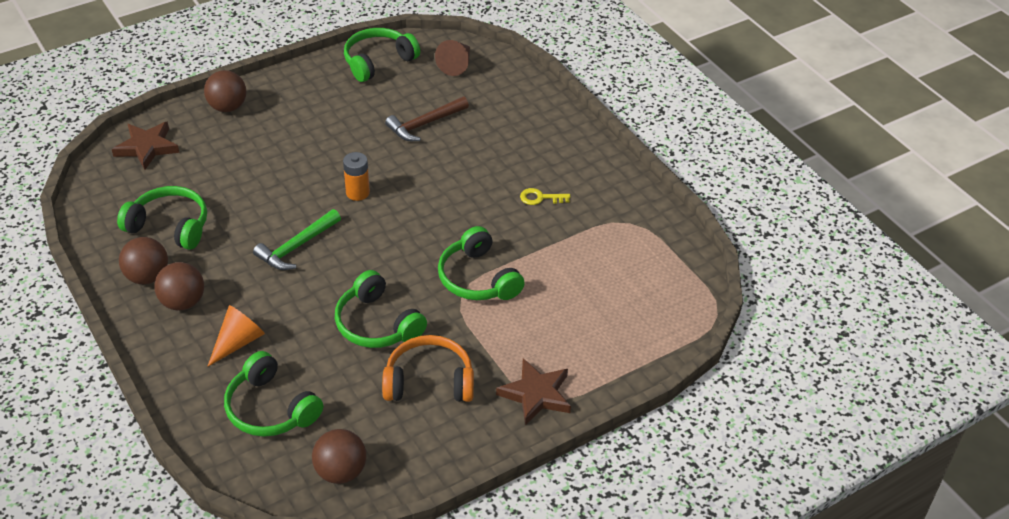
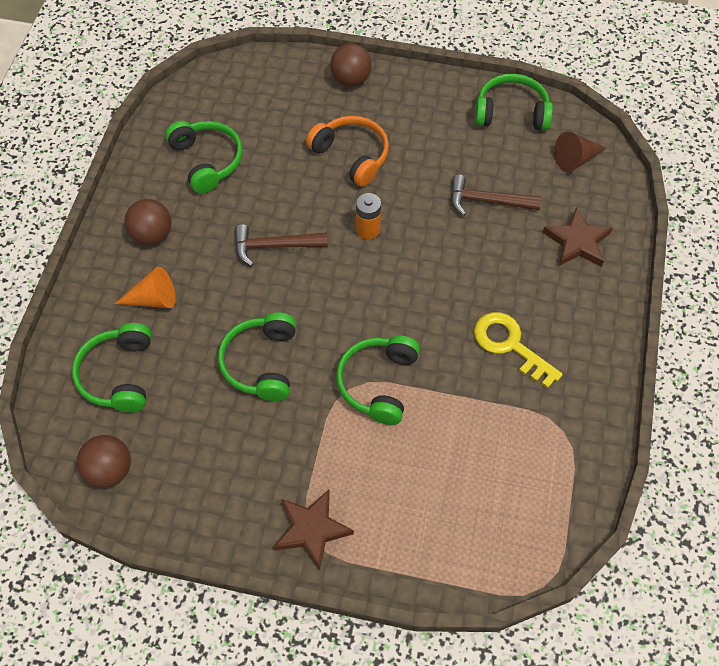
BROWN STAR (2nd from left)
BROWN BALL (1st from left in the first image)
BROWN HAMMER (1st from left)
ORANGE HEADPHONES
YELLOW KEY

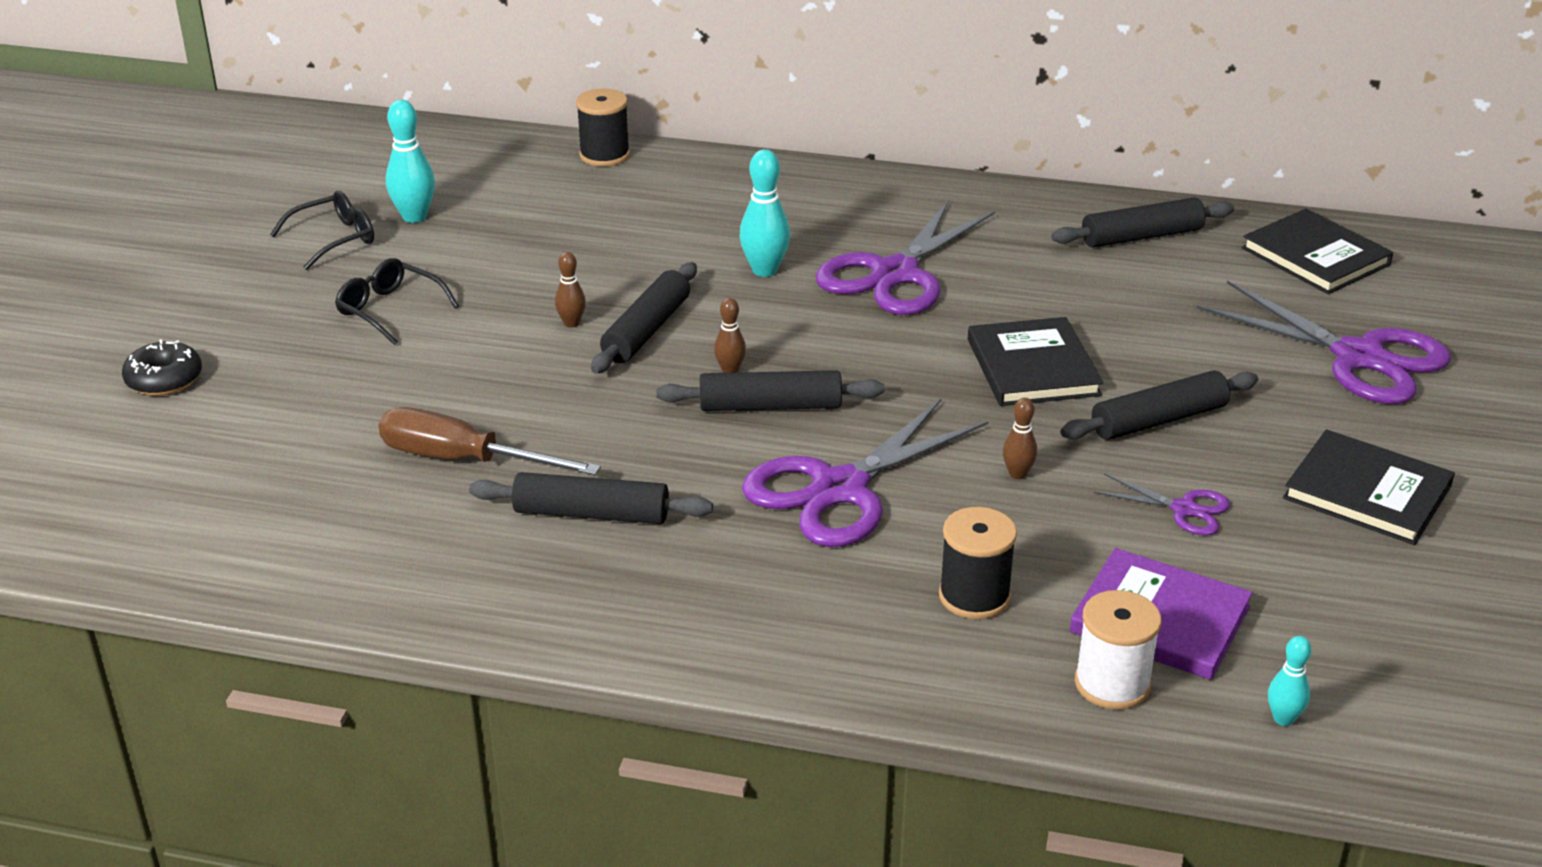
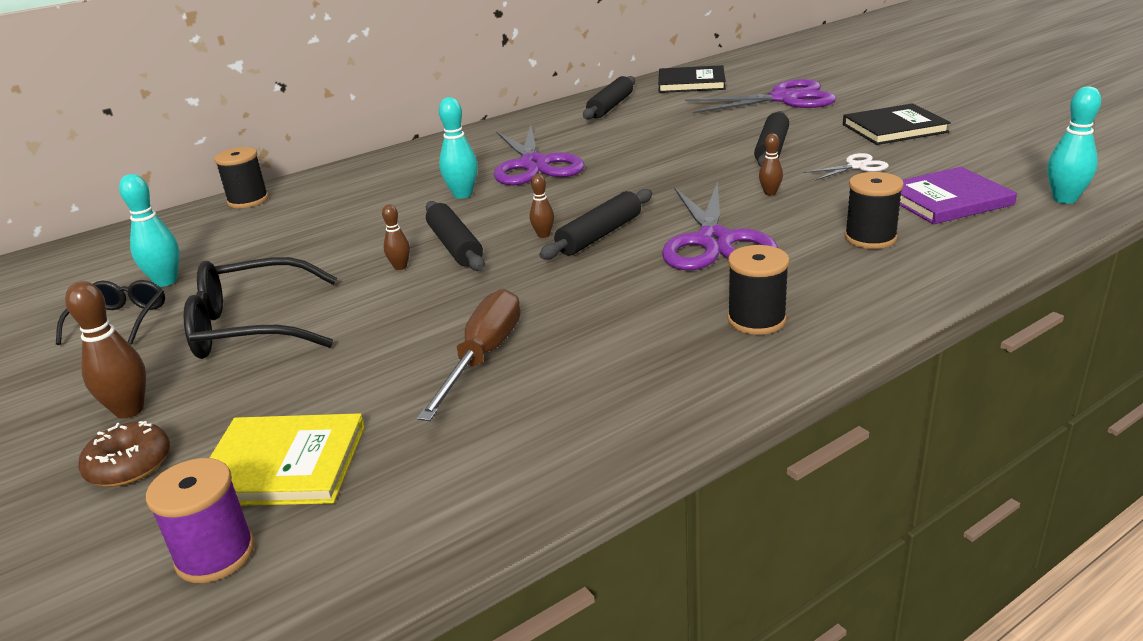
BROWN DONUT
BLACK GLASSES (2nd from left)
BROWN SCREWDRIVER
BLACK ROLLING PIN (1st from left in the first image)
BLACK BOOK (1st from left in the first image)
WHITE SPOOL
WHITE SCISSORS
TURQUOISE BOWLING PIN (3rd from left)
BROWN BOWLING PIN (1st from left)
PURPLE SPOOL
YELLOW BOOK
BLACK SPOOL (2nd from left)

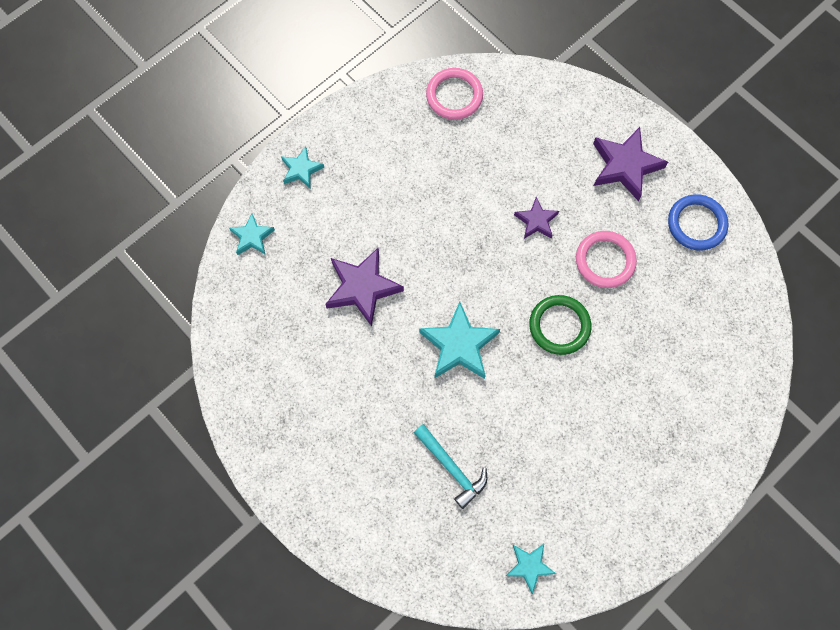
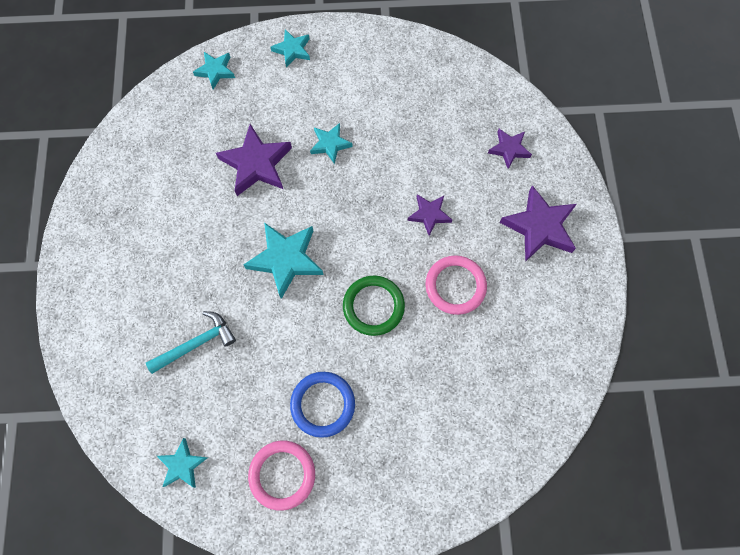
TURQUOISE HAMMER
PINK RING (1st from left)
BLUE RING
TURQUOISE STAR (5th from left)
PURPLE STAR (3rd from left)

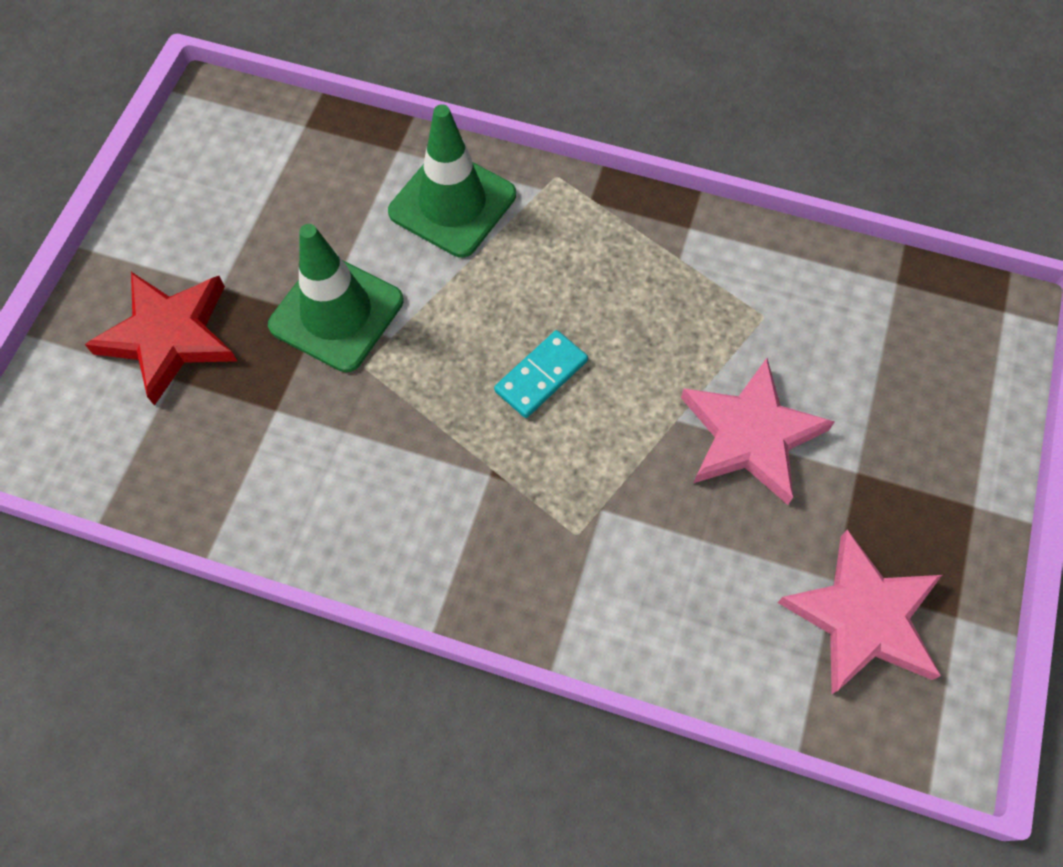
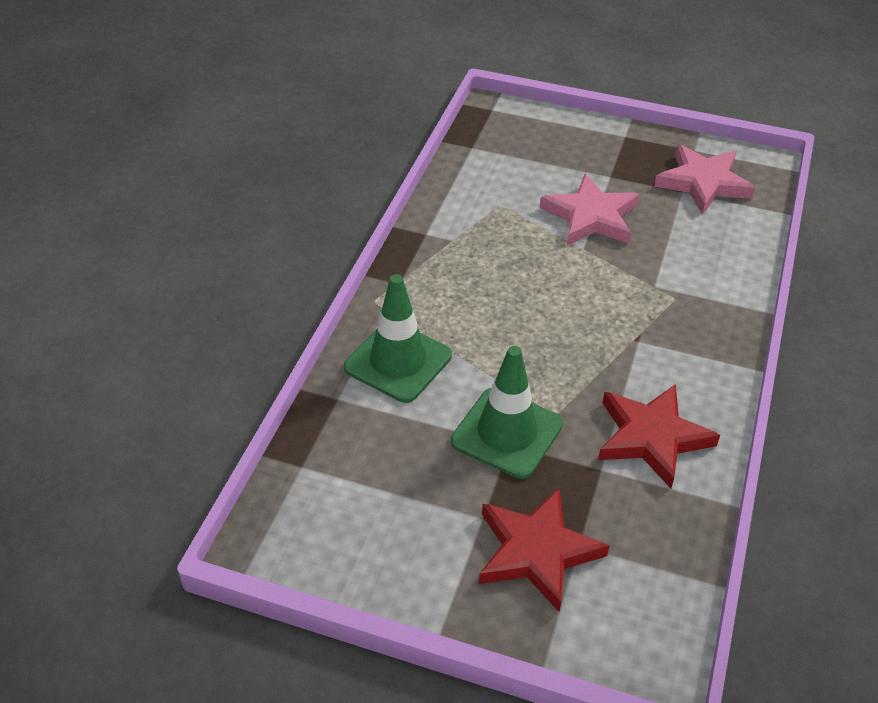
TURQUOISE DOMINO
RED STAR (2nd from left)

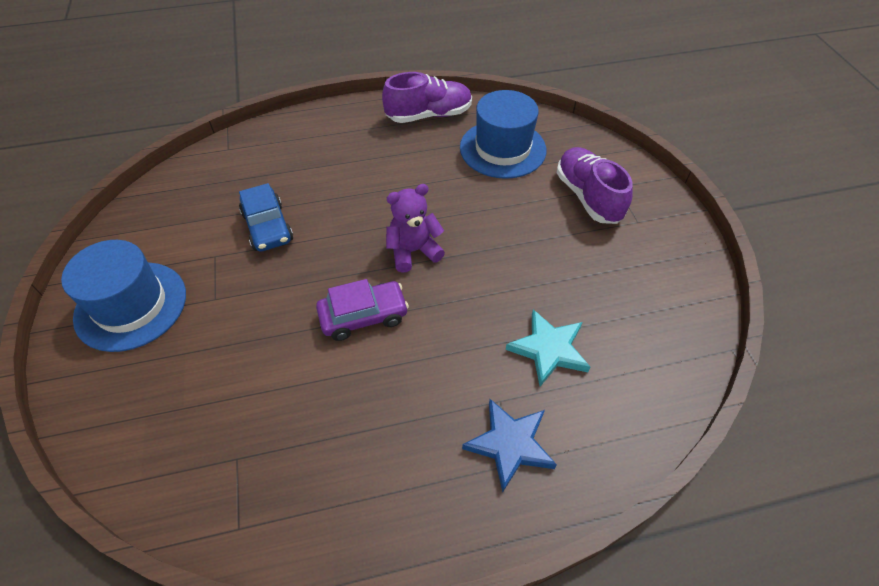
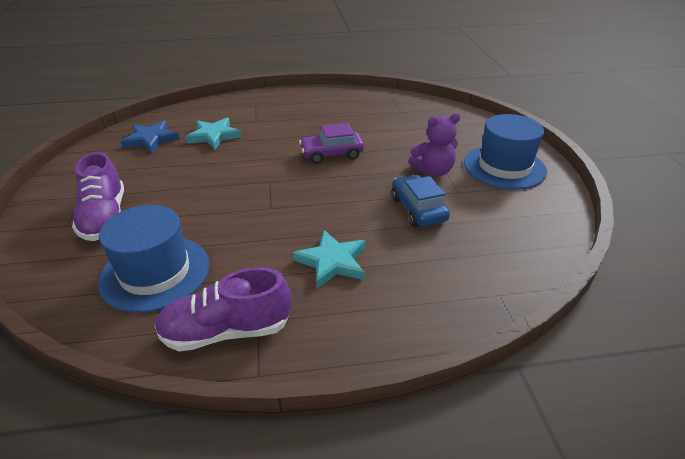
PURPLE TEDDY BEAR
BLUE STAR
TURQUOISE STAR (2nd from left)

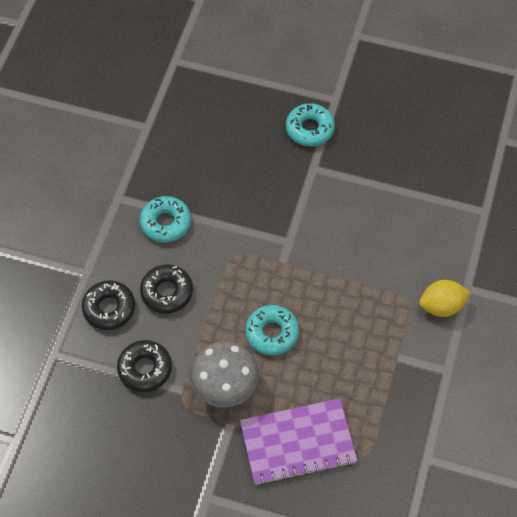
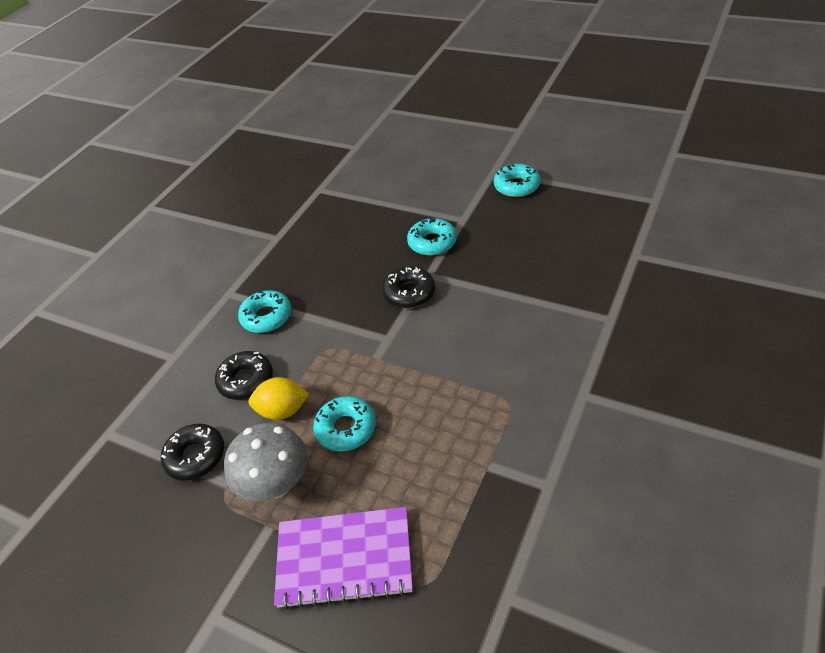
BLACK DONUT (3rd from left)
YELLOW LEMON
TURQUOISE DONUT (4th from left)

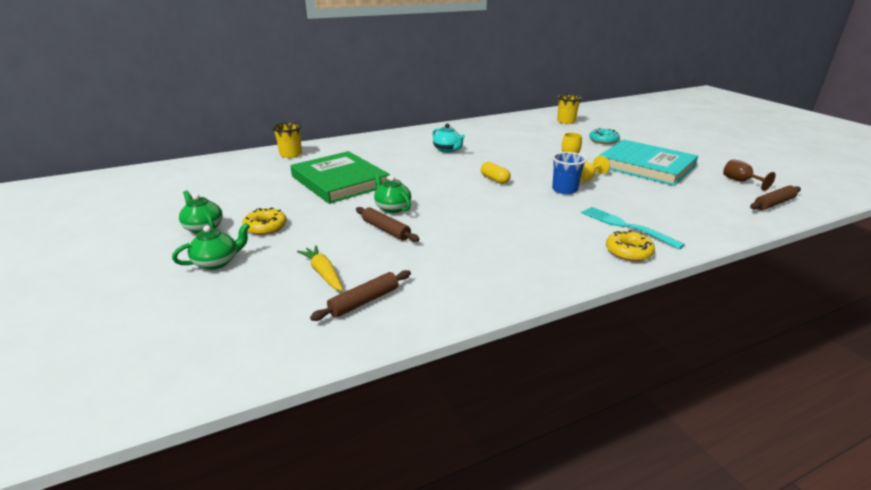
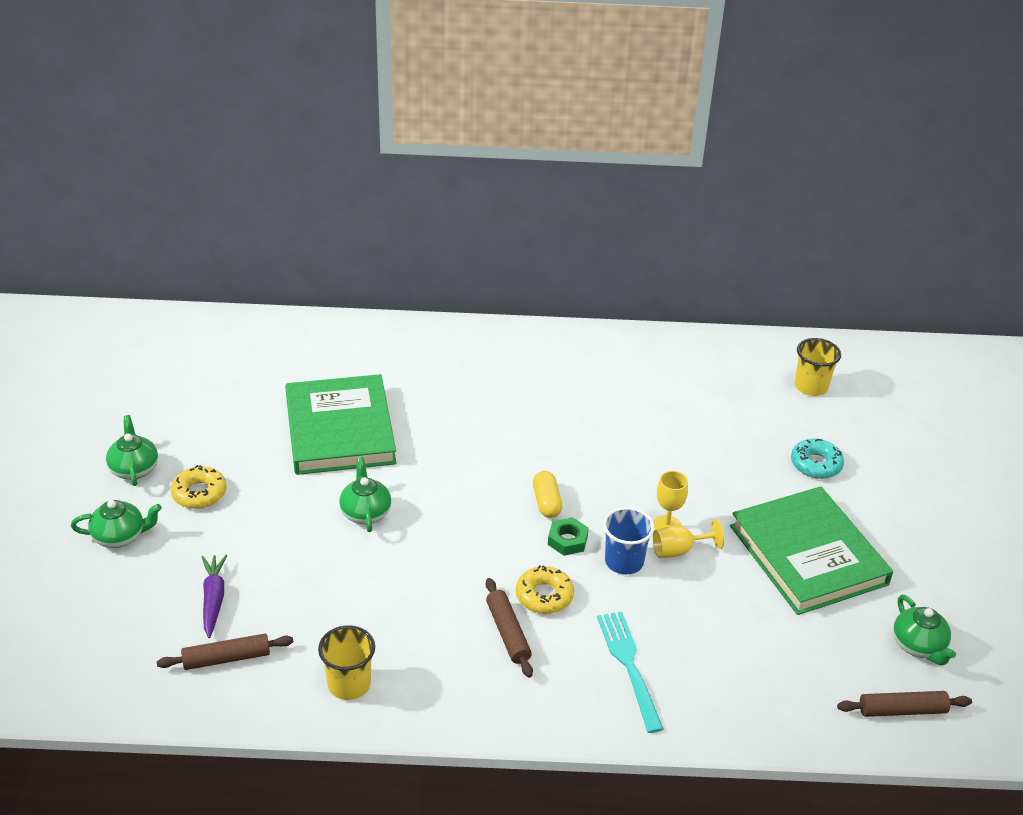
YELLOW CUP (1st from left)
PURPLE CARROT
BROWN ROLLING PIN (2nd from left)
TURQUOISE TEAPOT
GREEN BOOK (2nd from left)
YELLOW DONUT (2nd from left)
GREEN TEAPOT (4th from left)
GREEN NUT

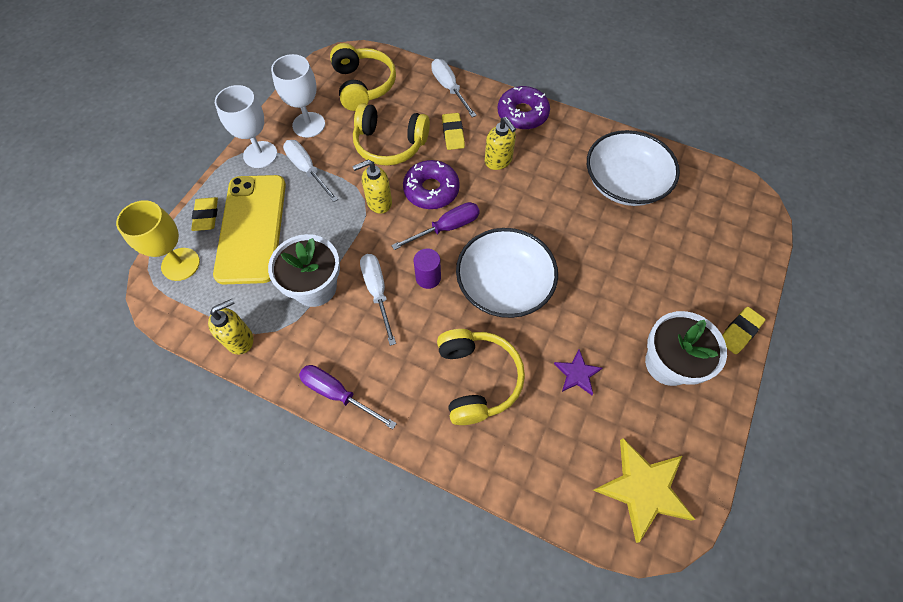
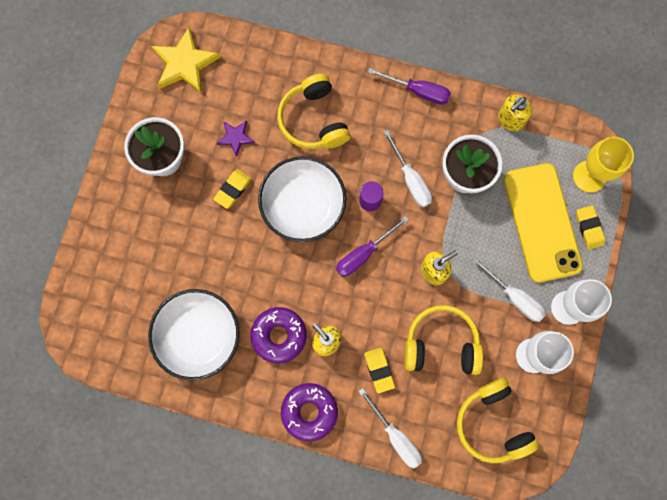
PURPLE DONUT (1st from left)
YELLOW ERASER (1st from left)

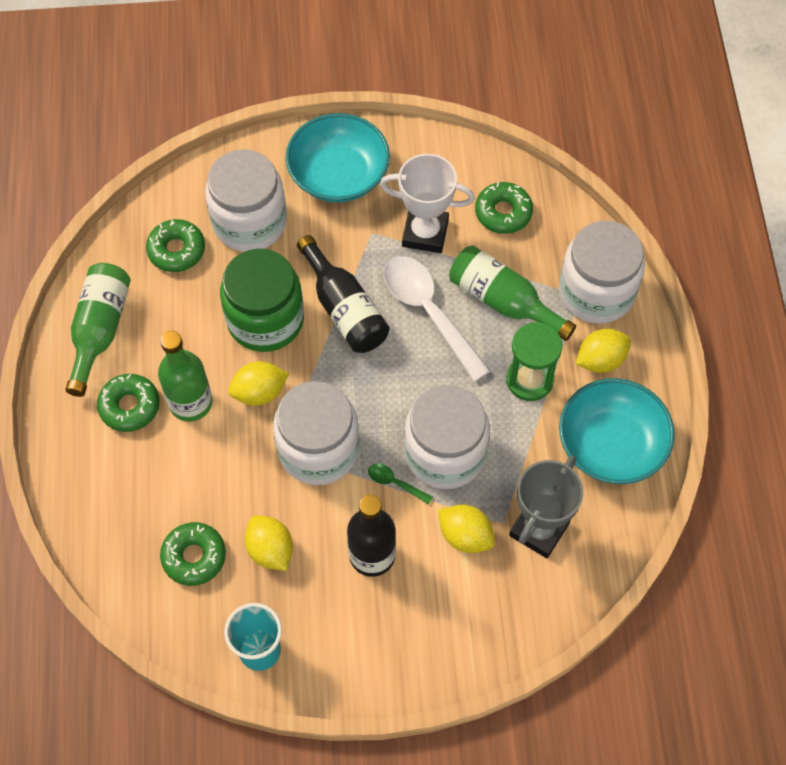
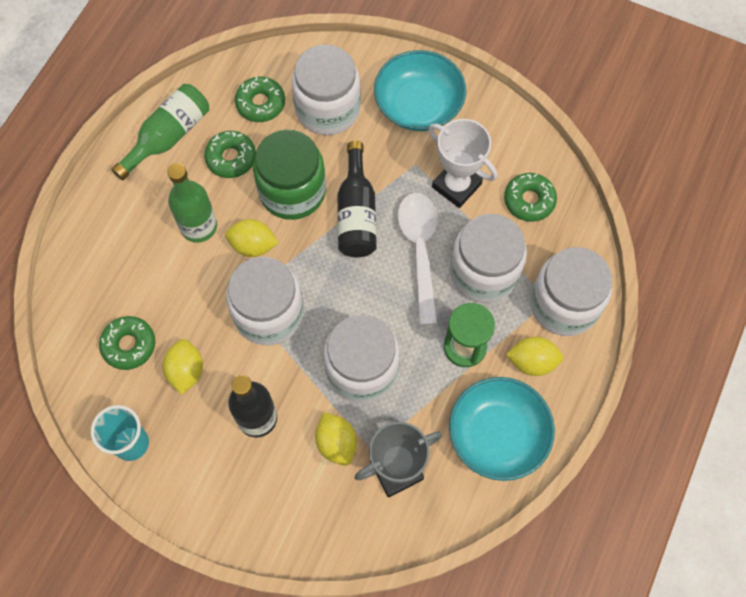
GREEN DONUT (2nd from left)
GREEN SPOON
WHITE JAR (4th from left)

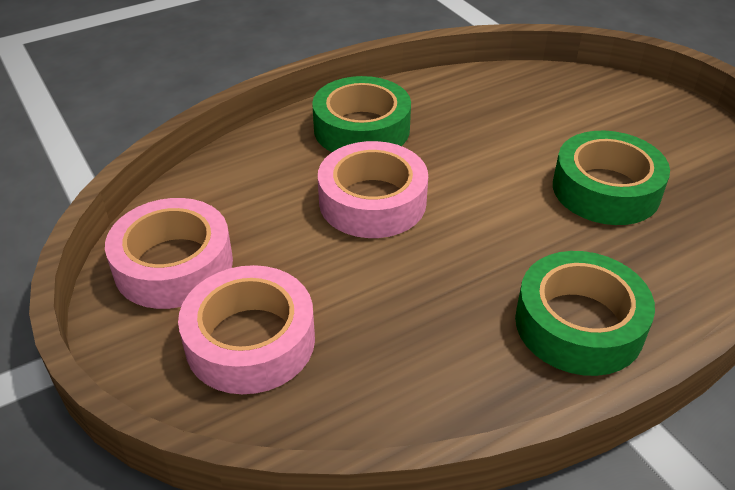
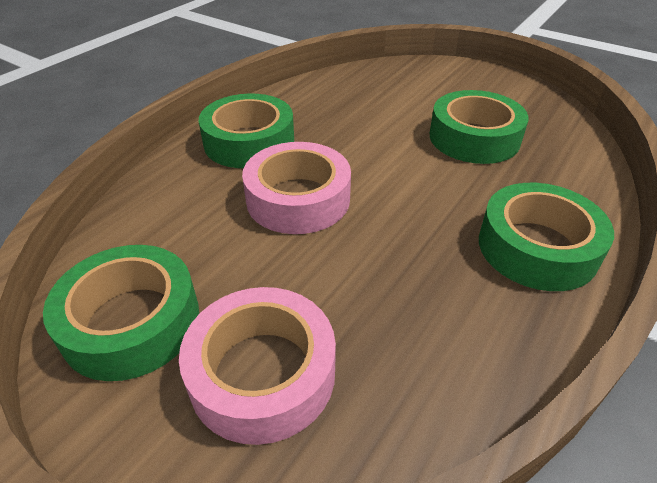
GREEN TAPE (1st from left)

